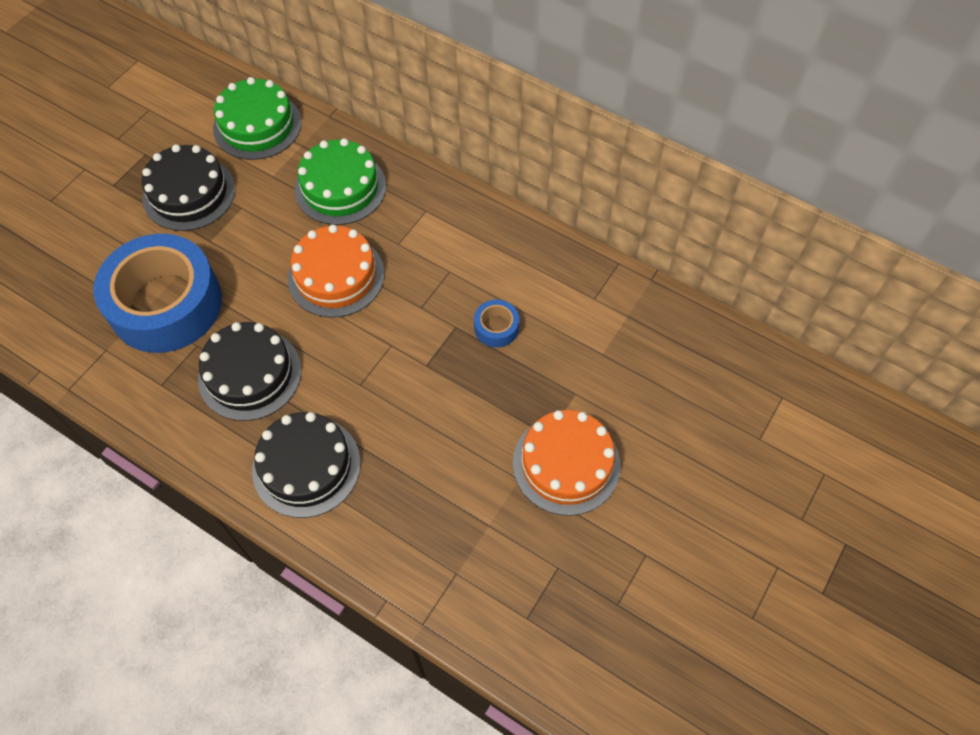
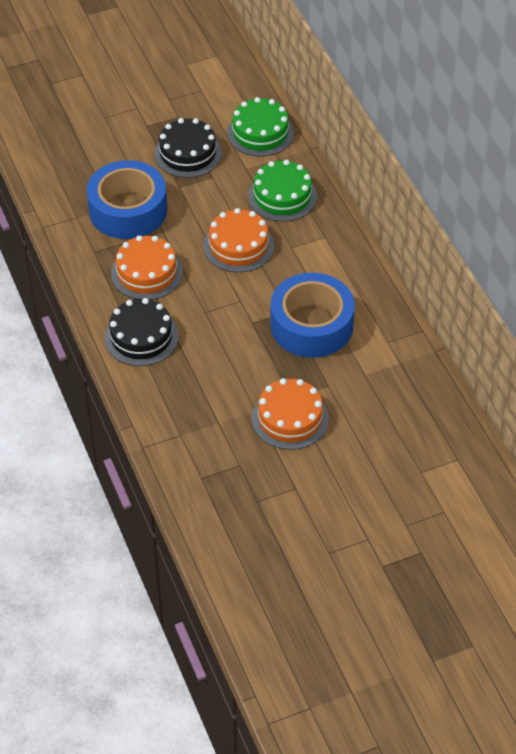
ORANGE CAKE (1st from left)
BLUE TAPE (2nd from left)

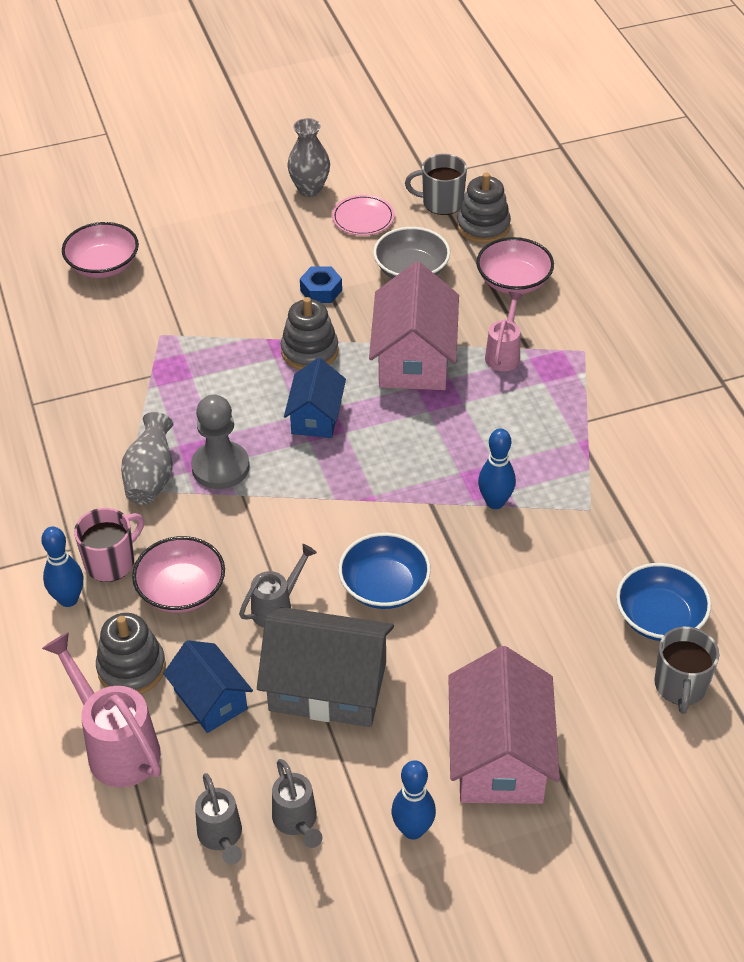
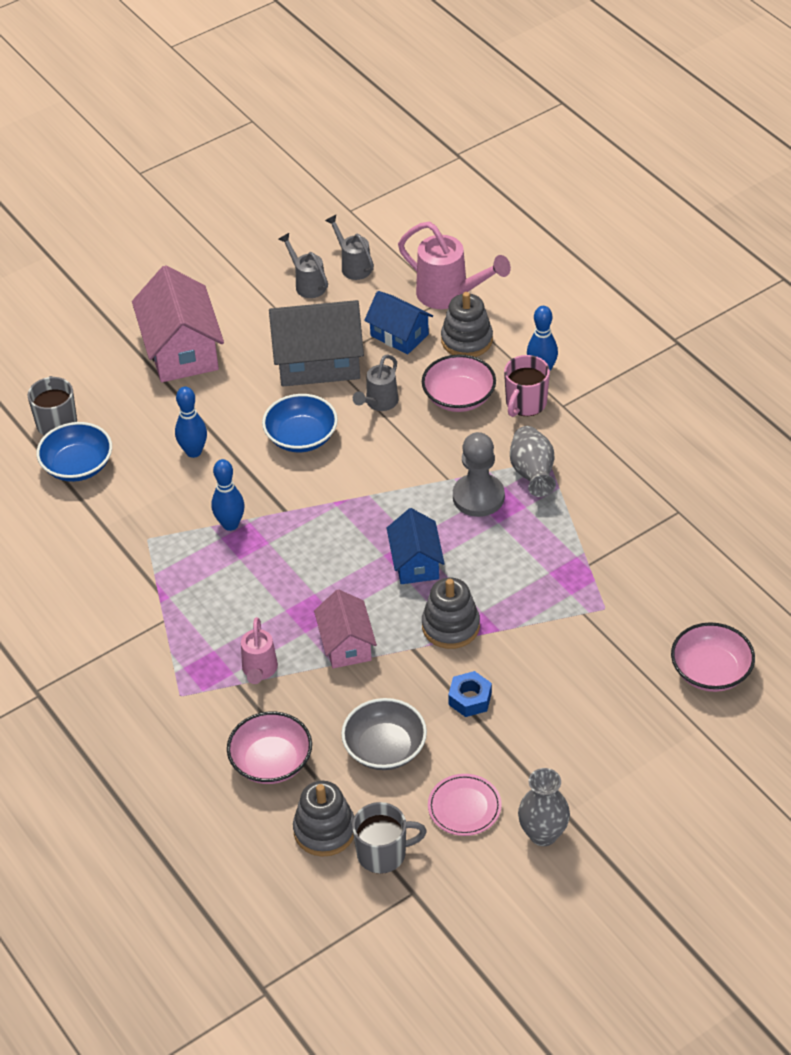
PINK HOUSE (2nd from left)
BLUE BOWLING PIN (1st from left)

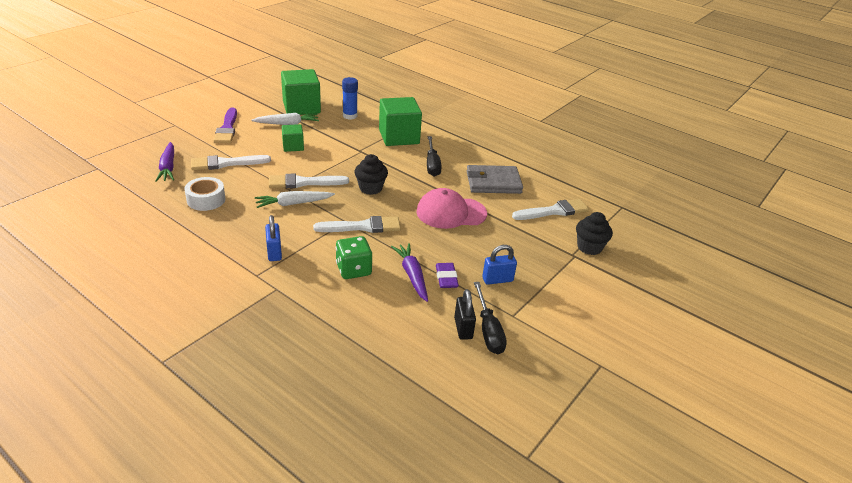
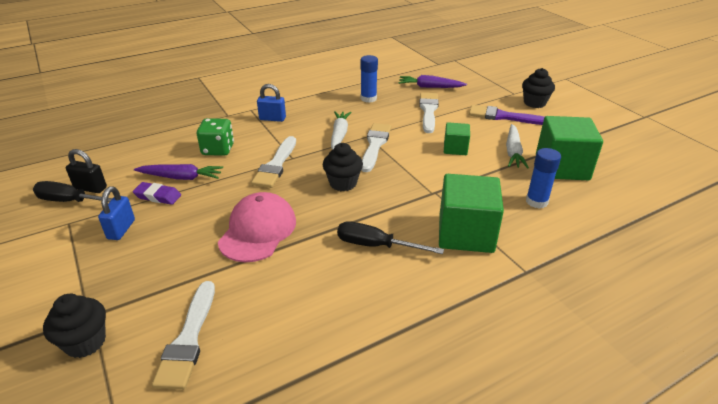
BLUE GLUE STICK (1st from left)
GREY WALLET
BLACK CUPCAKE (3rd from left)

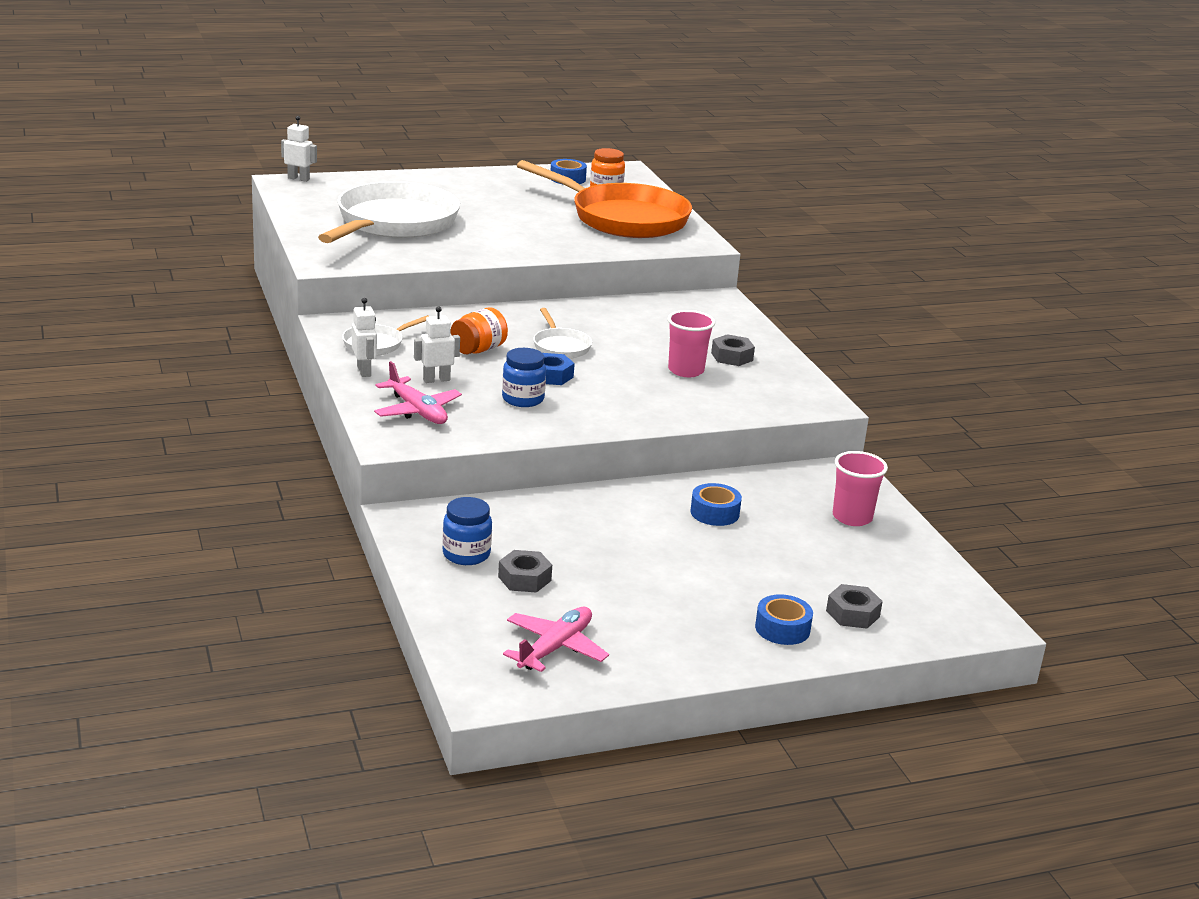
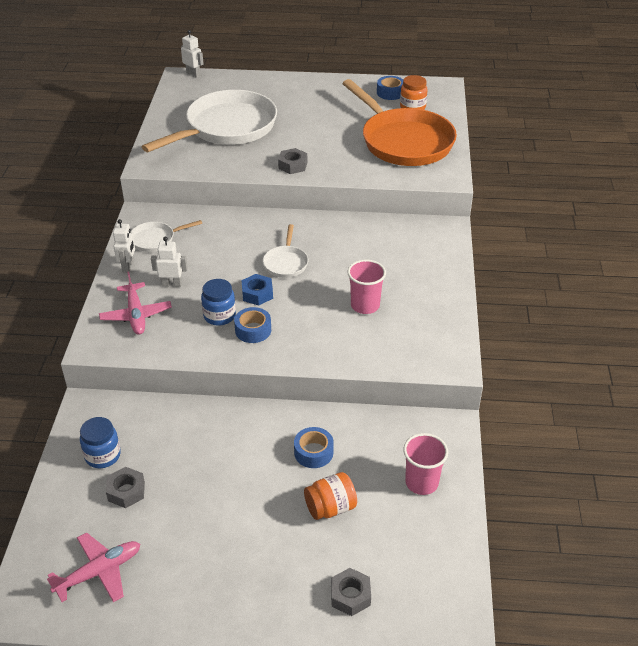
ORANGE JAR (1st from left)
GREY NUT (2nd from left)
BLUE TAPE (1st from left)

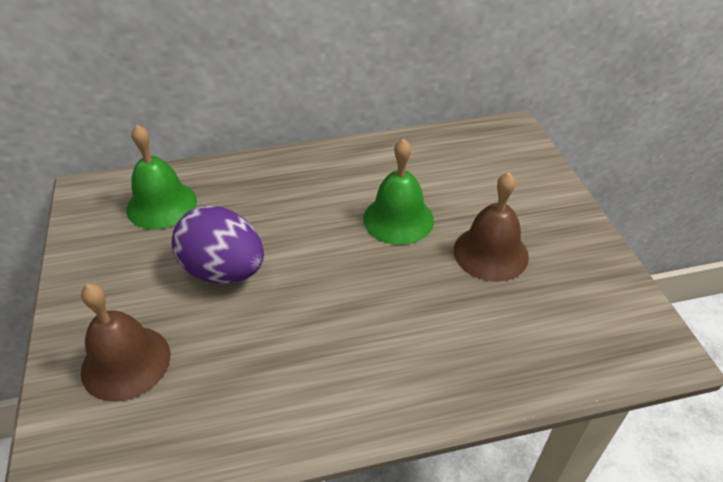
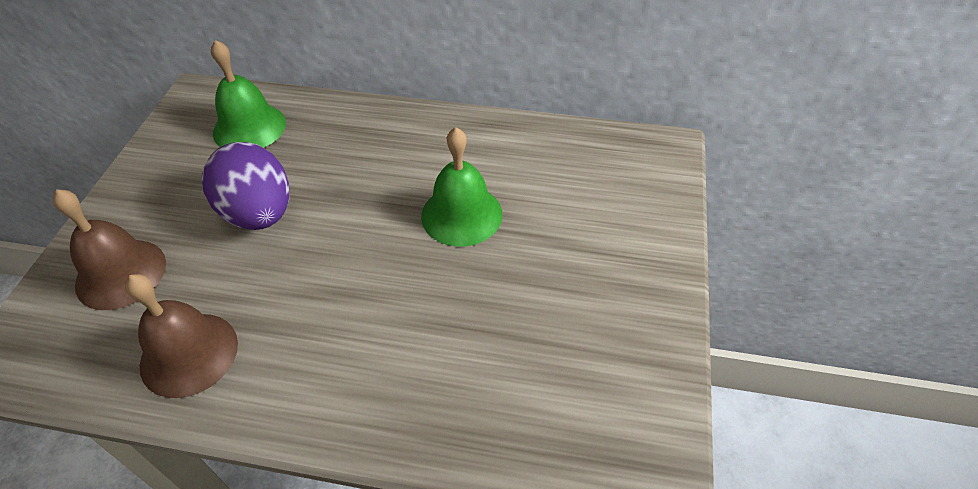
BROWN BELL (2nd from left)

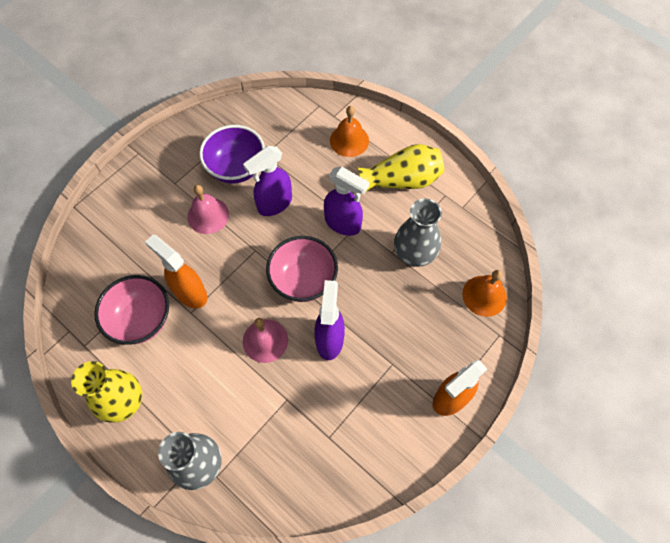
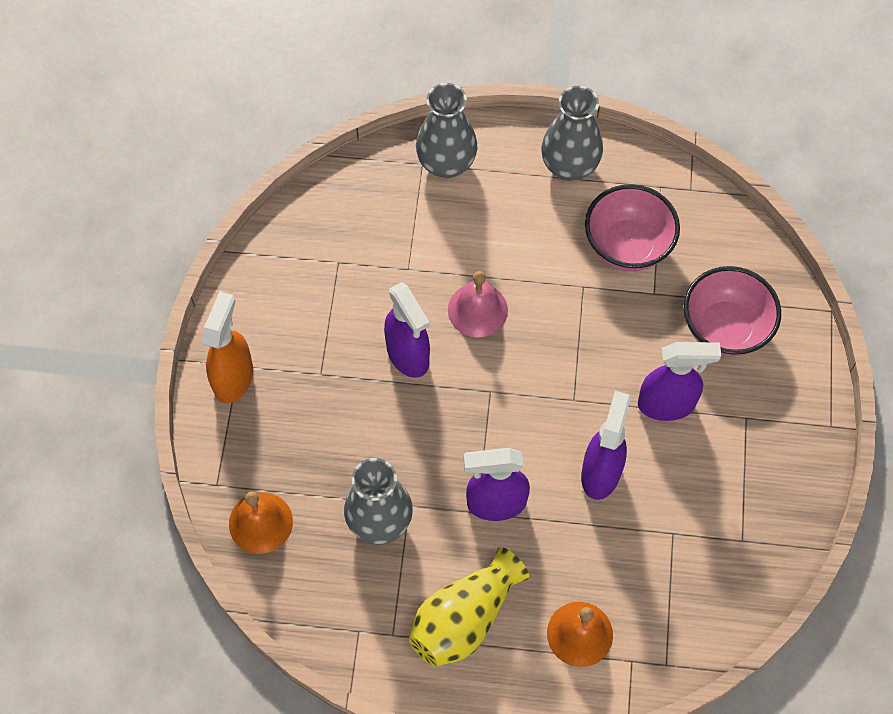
GREY VASE (3rd from left)
ORANGE SPRAY BOTTLE (1st from left in the first image)
PURPLE SPRAY BOTTLE (4th from left)
PURPLE BOWL
PINK BOWL (2nd from left)

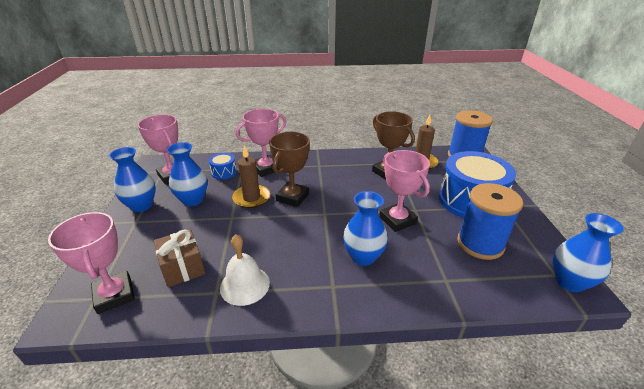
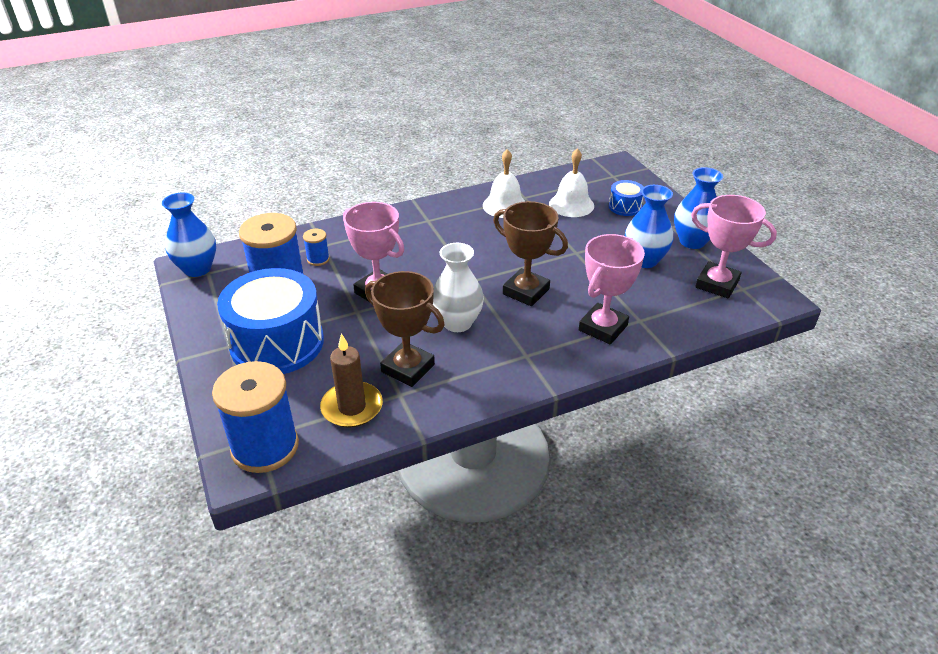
PINK TROPHY (1st from left in the first image)
WHITE BELL (2nd from left)
BLUE DRUM (2nd from left)
BROWN CANDLE (1st from left in the first image)
BROWN TROPHY (2nd from left)
BLUE VASE (3rd from left in the first image)
BLUE SPOOL (3rd from left)
WHITE VASE

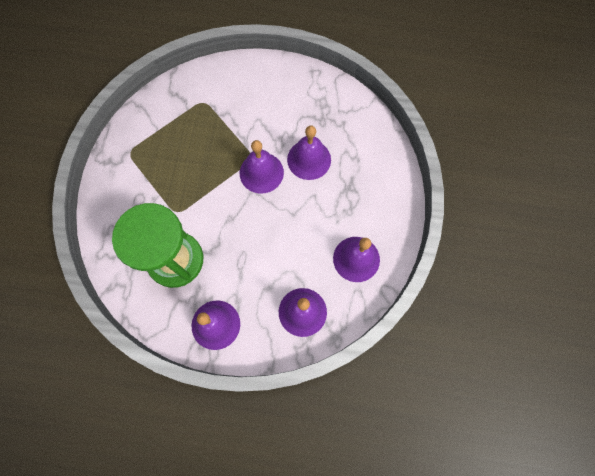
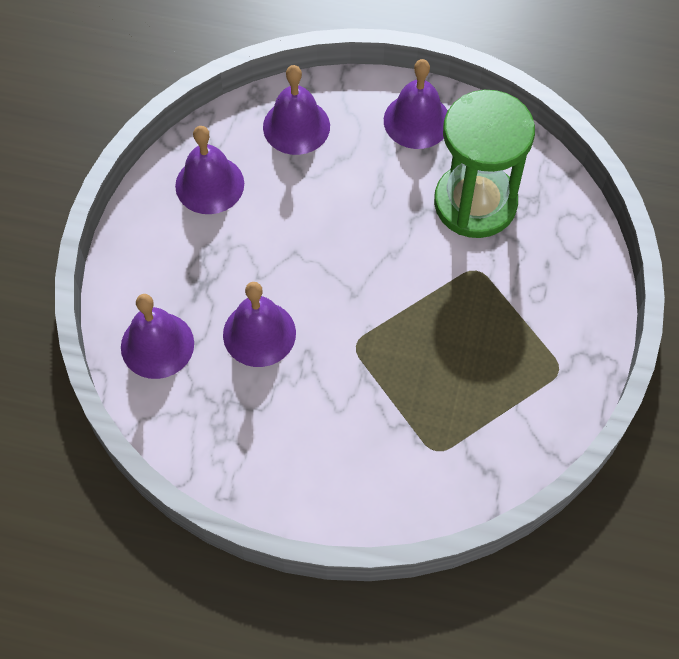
PURPLE BELL (1st from left)

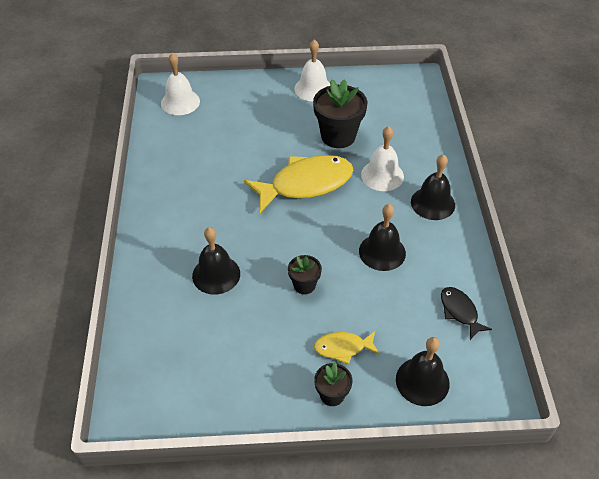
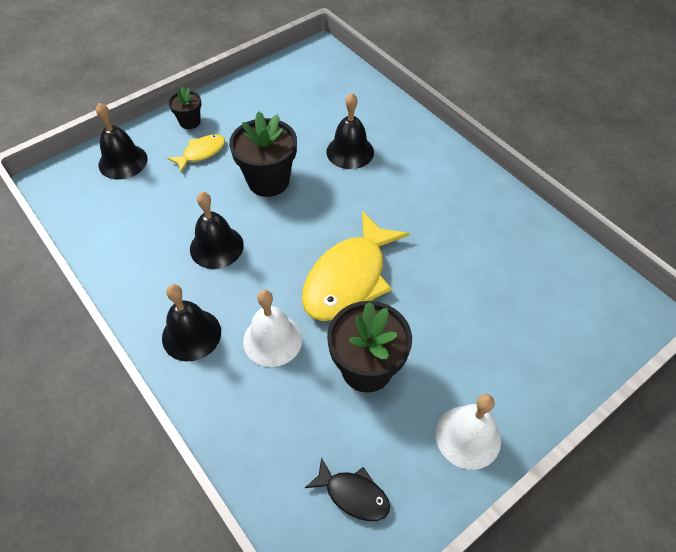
WHITE BELL (1st from left in the first image)
BLACK FLOWER POT (2nd from left)
BLACK FISH

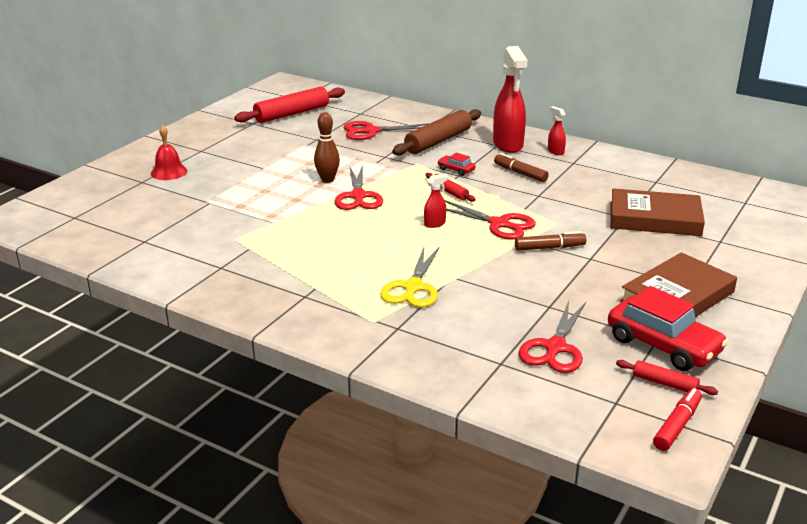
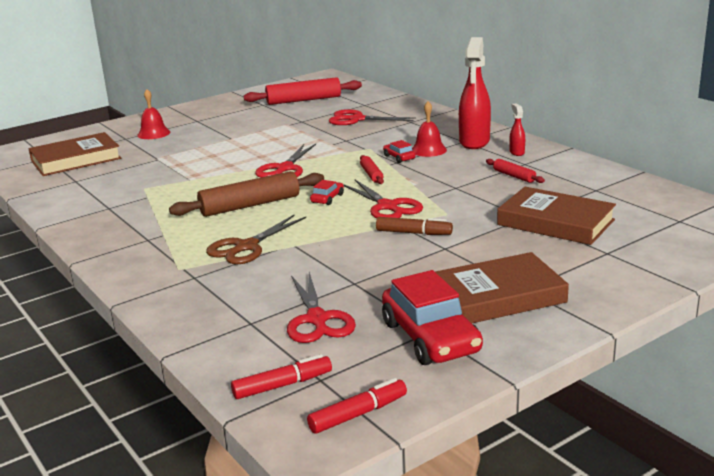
BROWN BOWLING PIN
BROWN SCISSORS
BROWN ROLLING PIN
RED CAR (1st from left)
BROWN MARKER (1st from left in the first image)
RED SCISSORS (2nd from left)
RED ROLLING PIN (3rd from left)
BROWN BOOK (1st from left)
RED MARKER (1st from left)
RED BELL (2nd from left)

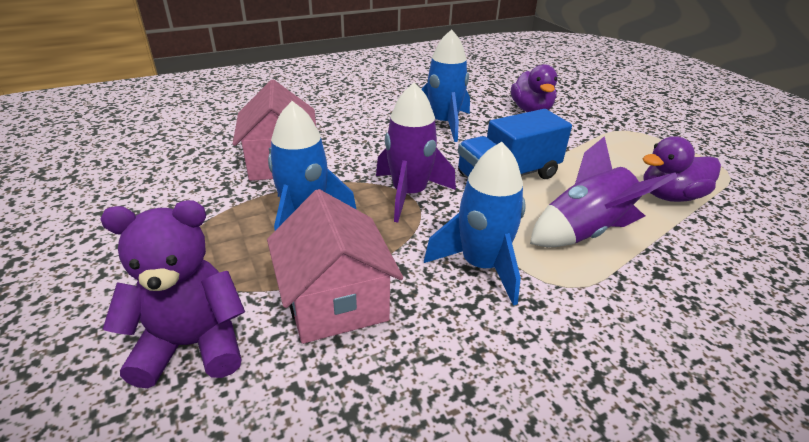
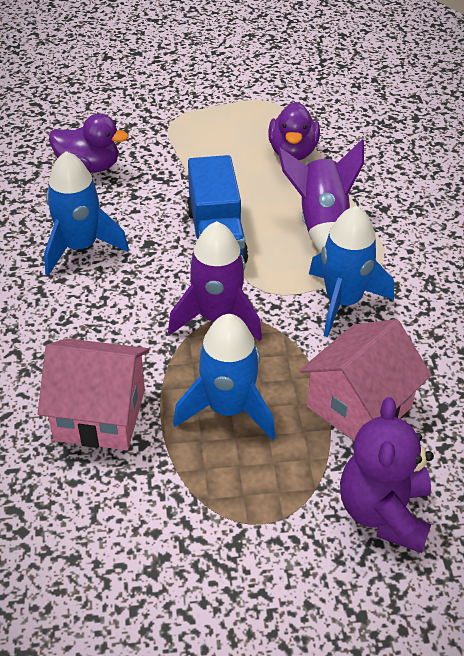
PINK HOUSE (2nd from left)

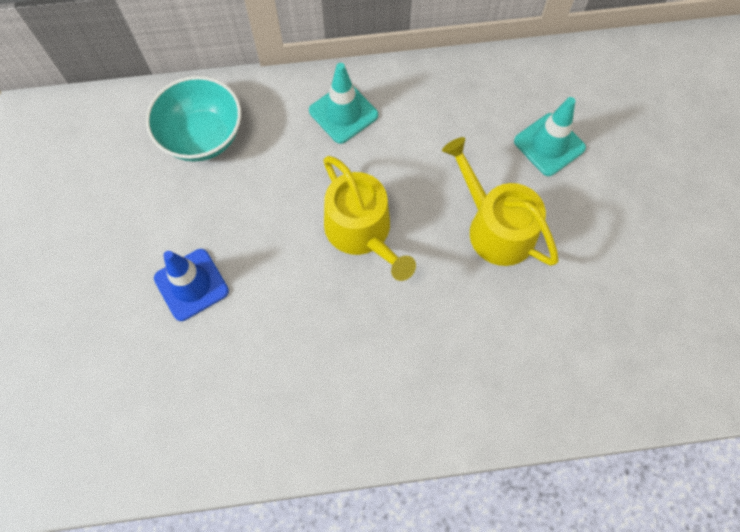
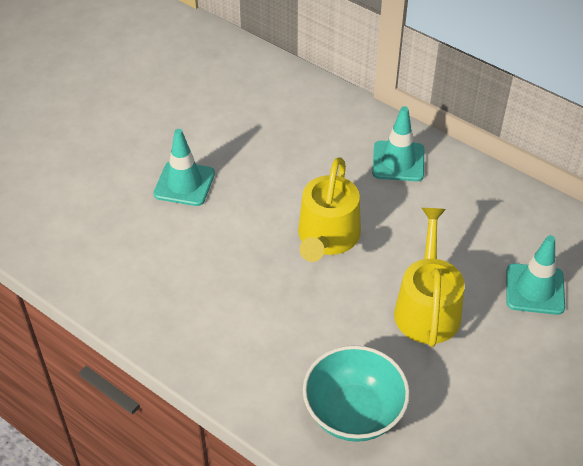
TURQUOISE BOWL
TURQUOISE TRAFFIC CONE (1st from left)

